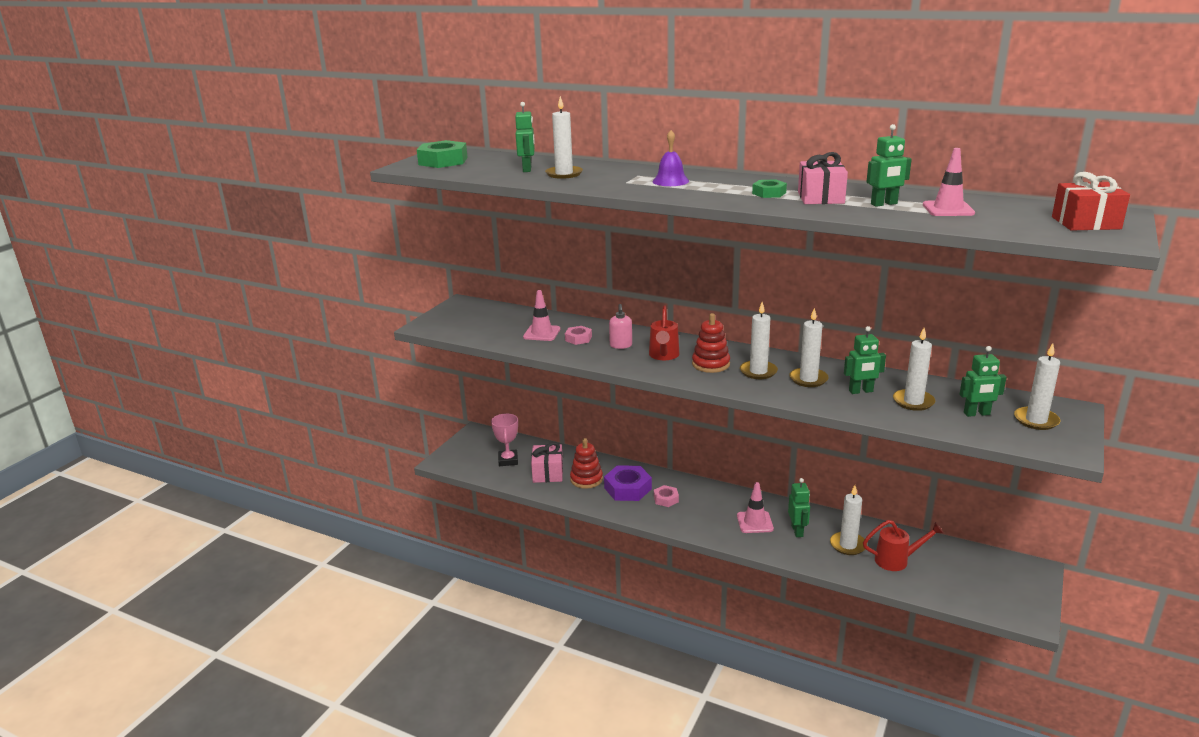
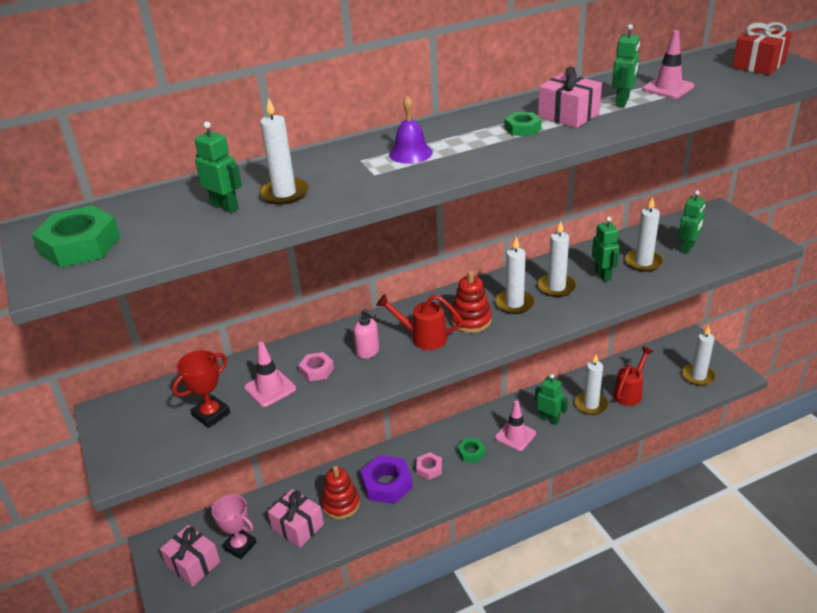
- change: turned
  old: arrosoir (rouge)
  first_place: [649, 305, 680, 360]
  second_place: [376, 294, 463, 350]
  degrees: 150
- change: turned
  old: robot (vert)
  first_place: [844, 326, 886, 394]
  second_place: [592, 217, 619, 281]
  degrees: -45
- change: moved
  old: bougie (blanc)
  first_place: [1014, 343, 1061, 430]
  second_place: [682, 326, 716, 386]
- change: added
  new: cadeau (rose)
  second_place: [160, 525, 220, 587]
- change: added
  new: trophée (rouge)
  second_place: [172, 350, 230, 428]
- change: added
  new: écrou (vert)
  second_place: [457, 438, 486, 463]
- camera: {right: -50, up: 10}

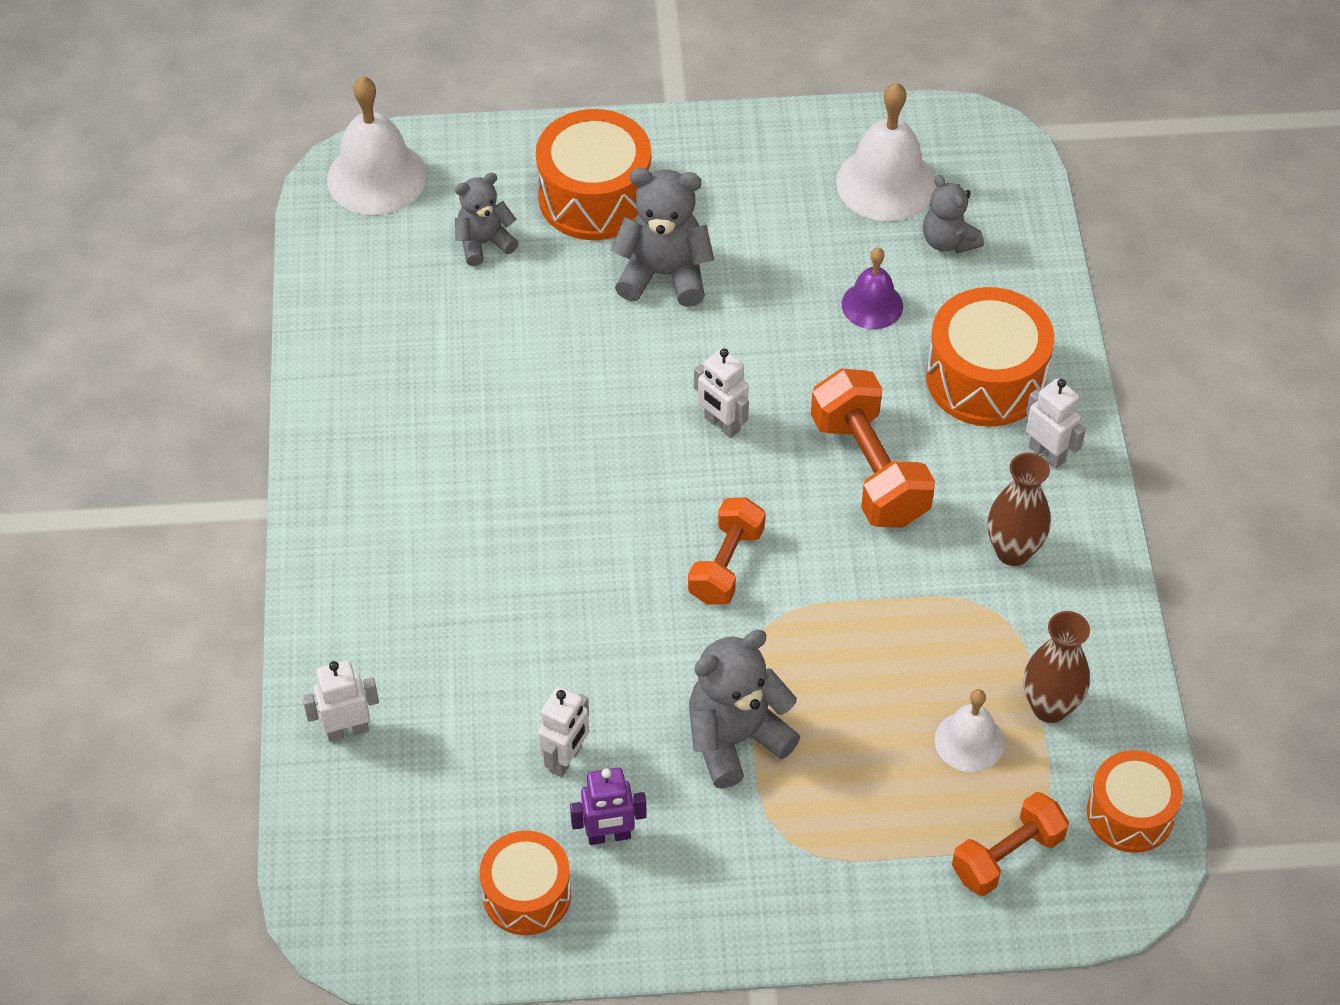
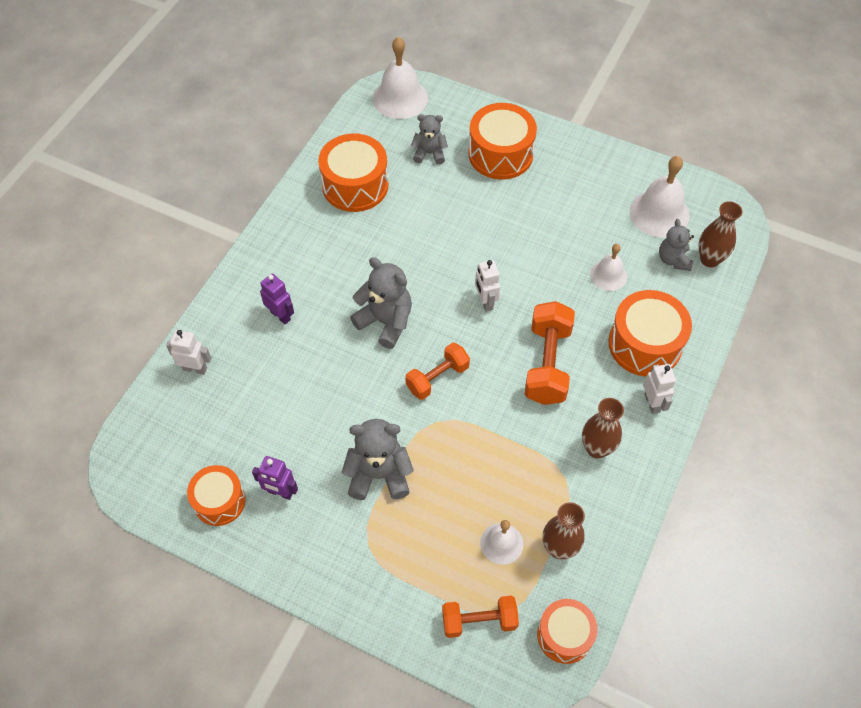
- change: removed
  old: robot (blanc)
  first_place: [538, 686, 589, 777]
- change: moved
  old: ours en peluche (gris)
  first_place: [611, 168, 714, 307]
  second_place: [350, 257, 412, 349]
- change: recoloured
  old: cloche (violet)
  new: cloche (blanc)
  first_place: [842, 247, 903, 329]
  second_place: [590, 244, 627, 291]
- change: added
  new: robot (violet)
  second_place: [260, 274, 294, 324]
- change: added
  new: tambour (orange)
  second_place: [318, 134, 388, 212]
- change: added
  new: vase (marron)
  second_place: [699, 201, 742, 268]
- camera: {right: 30, up: 5}

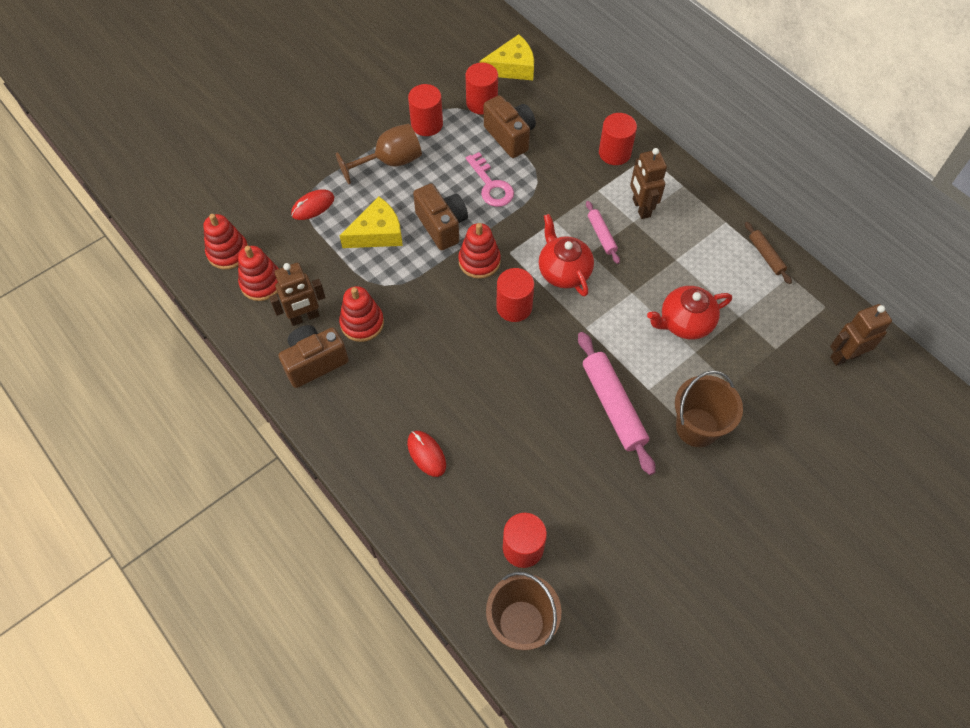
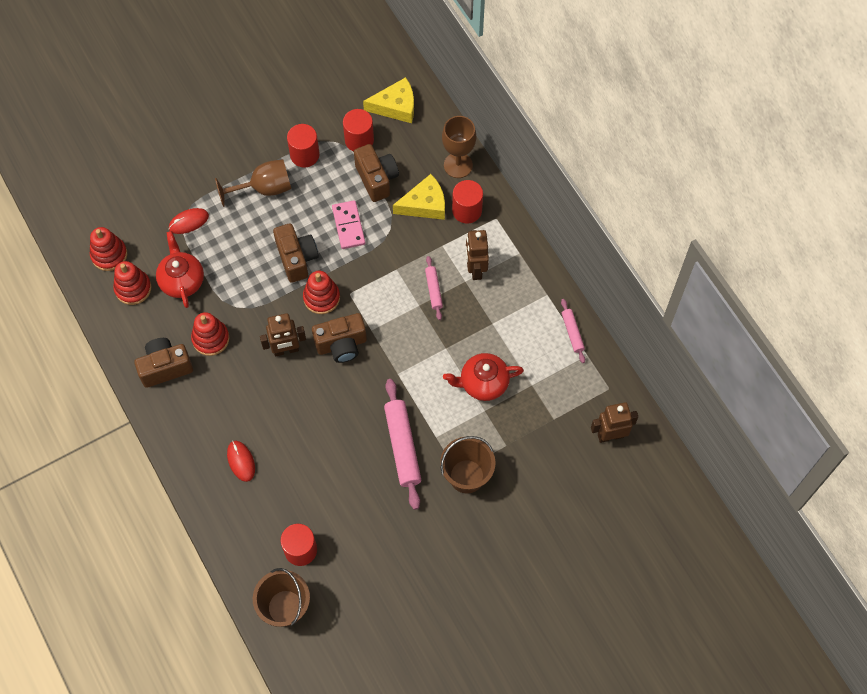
- change: moved
  old: robot (marron)
  first_place: [269, 263, 326, 326]
  second_place: [260, 313, 306, 357]
- change: moved
  old: fromage (jaune)
  first_place: [340, 197, 403, 248]
  second_place: [393, 174, 445, 220]
- change: replaced
  old: clé (rose)
  new: domino (rose)
  first_place: [466, 152, 514, 207]
  second_place: [332, 200, 365, 249]
- change: replaced
  old: cylindre (rouge)
  new: appareil photo (marron)
  first_place: [496, 268, 534, 322]
  second_place: [312, 313, 367, 363]
- change: moved
  old: théière (rouge)
  first_place: [539, 214, 594, 297]
  second_place: [156, 231, 204, 308]
- change: recoloured
  old: rouleau à pâtisserie (marron)
  new: rouleau à pâtisserie (rose)
  first_place: [745, 222, 792, 284]
  second_place: [561, 299, 585, 363]
- change: added
  new: verre à pied (marron)
  second_place: [442, 116, 476, 178]
- camera: {right: 10, up: 5}

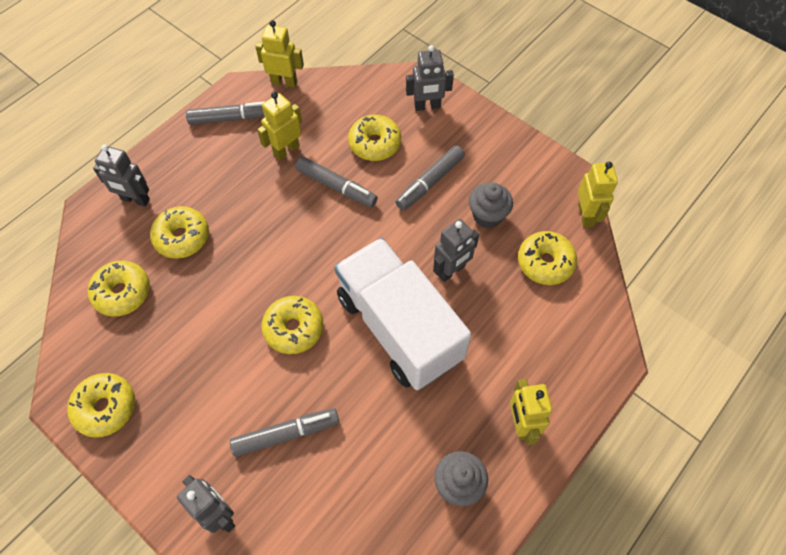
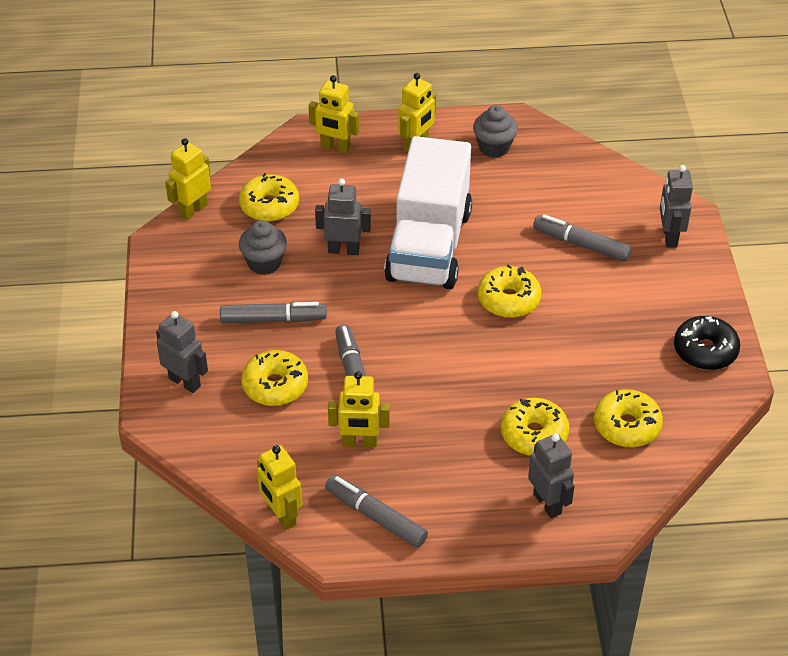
- change: recoloured
  old: beignet (jaune)
  new: beignet (noir)
  first_place: [67, 373, 135, 438]
  second_place: [674, 316, 740, 370]
- change: added
  new: robot (jaune)
  second_place: [309, 75, 359, 153]
- camera: {right: -135, up: -15}

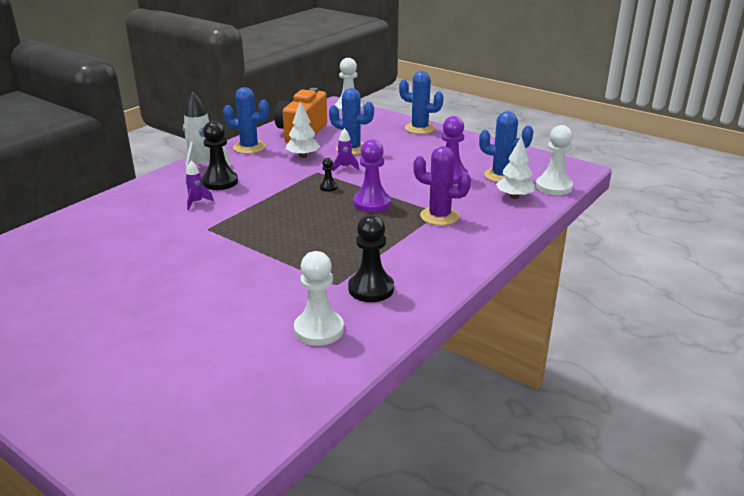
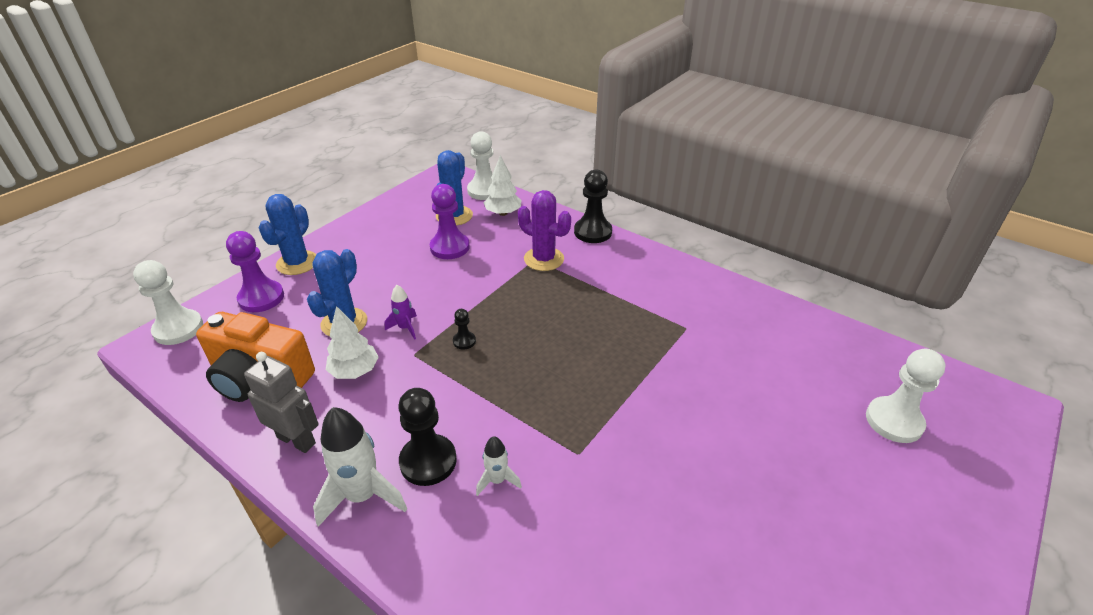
- change: recoloured
  old: fusée (violet)
  new: fusée (blanc)
  first_place: [185, 161, 214, 210]
  second_place: [476, 436, 522, 496]
- change: replaced
  old: cactus (bleu)
  new: robot (gris)
  first_place: [223, 87, 269, 154]
  second_place: [244, 352, 319, 453]
- change: moved
  old: pion (blanc)
  first_place: [294, 251, 344, 346]
  second_place: [866, 349, 946, 443]
- change: moved
  old: pion (noir)
  first_place: [348, 215, 394, 302]
  second_place: [574, 169, 612, 243]
- change: moved
  old: pion (violet)
  first_place: [353, 139, 391, 213]
  second_place: [226, 231, 284, 312]
- change: turned
  old: cactus (violet)
  first_place: [414, 146, 471, 226]
  second_place: [518, 190, 571, 271]
  degrees: -75
- camera: {right: -90, up: 10}

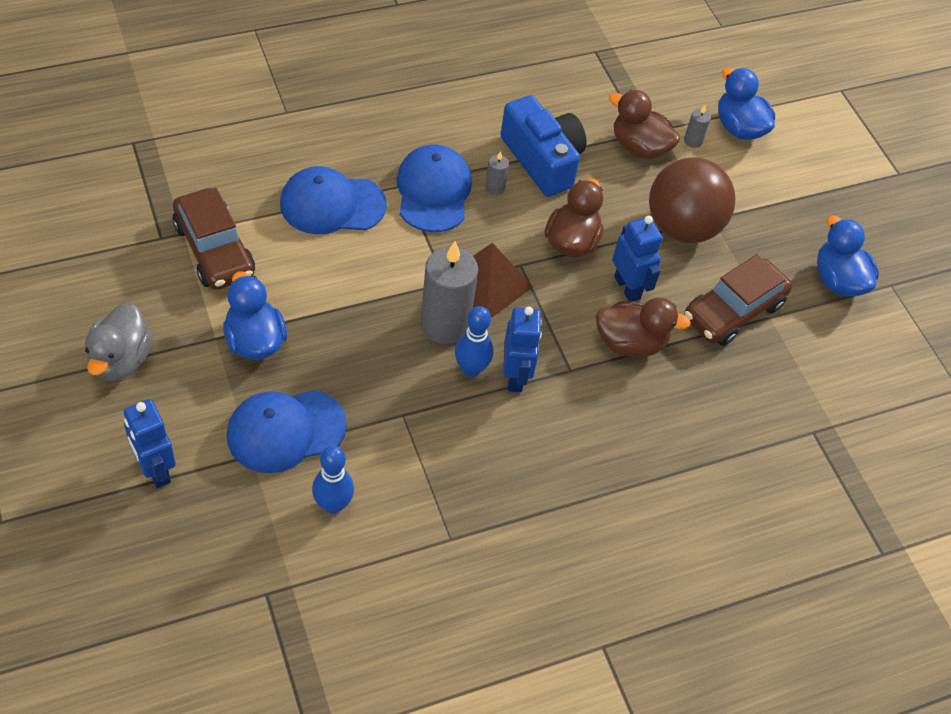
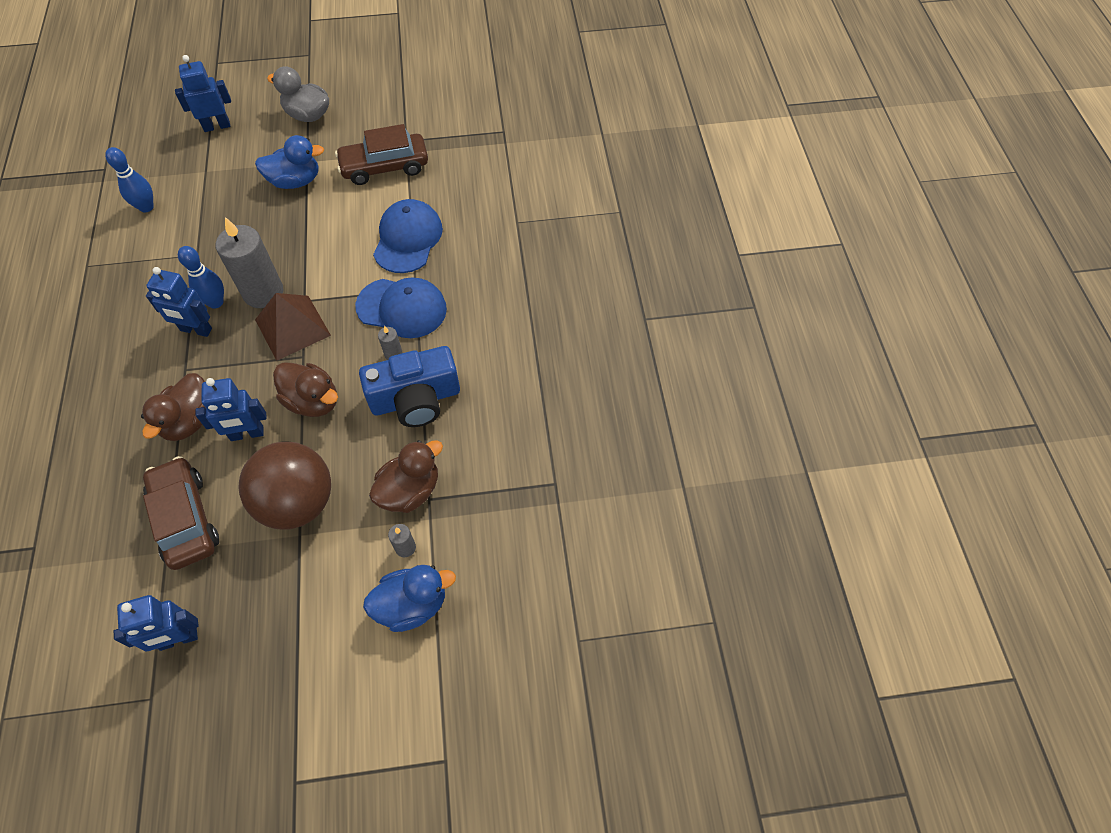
- change: removed
  old: casquette (bleu)
  first_place: [227, 390, 347, 473]
- change: replaced
  old: canard (bleu)
  new: robot (bleu)
  first_place: [817, 216, 879, 297]
  second_place: [114, 595, 199, 651]
- camera: {right: 110, up: 5}

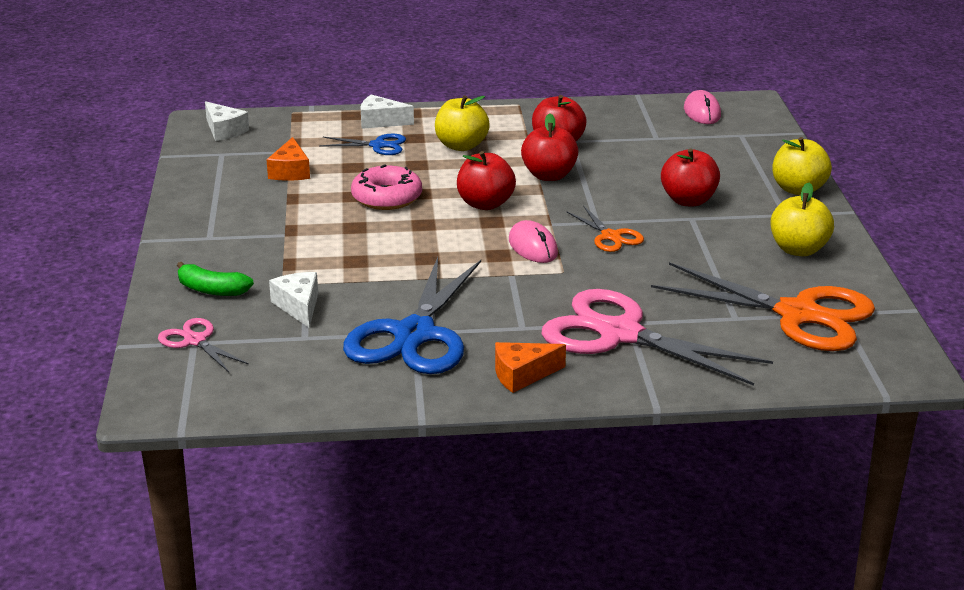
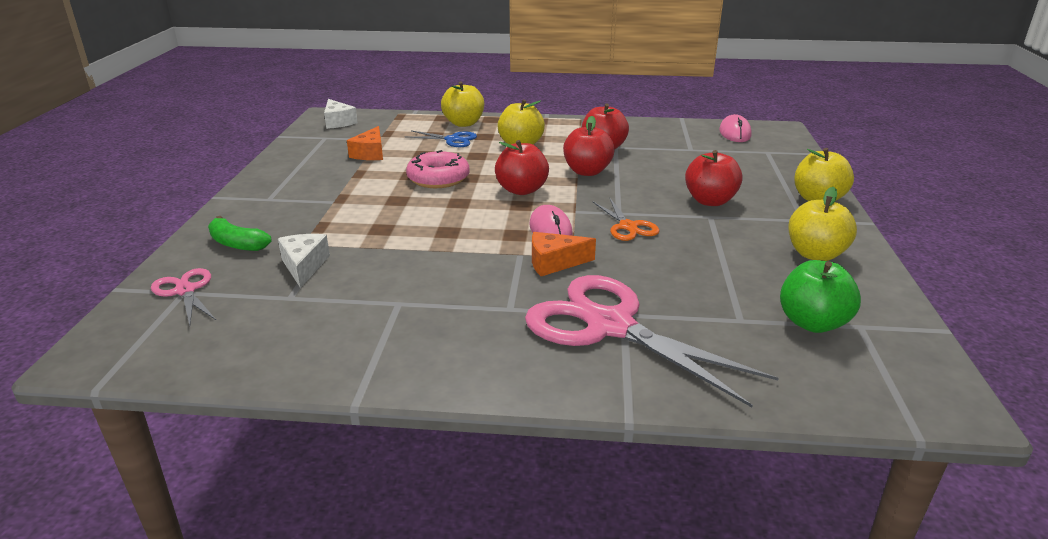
- change: removed
  old: ciseaux (bleu)
  first_place: [343, 257, 481, 374]
- change: replaced
  old: fromage (blanc)
  new: pomme (jaune)
  first_place: [361, 94, 414, 129]
  second_place: [441, 82, 484, 127]
- change: moved
  old: fromage (orange)
  first_place: [495, 342, 566, 393]
  second_place: [532, 232, 596, 276]
- change: replaced
  old: ciseaux (orange)
  new: pomme (vert)
  first_place: [651, 262, 875, 351]
  second_place: [780, 260, 861, 333]
- camera: {right: 10, up: 0}

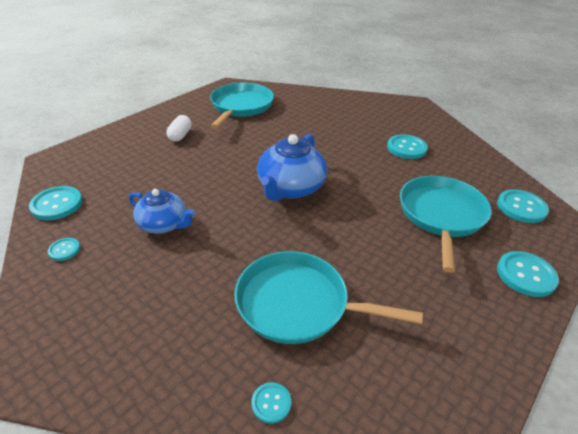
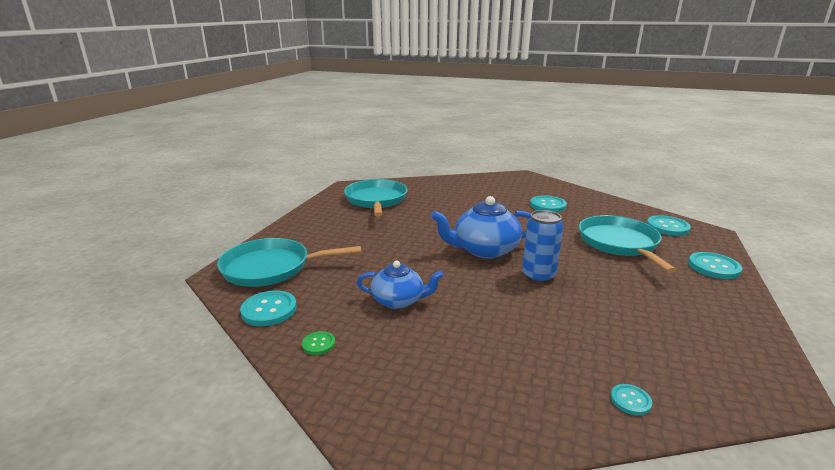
- change: recoloured
  old: bouton (turquoise)
  new: bouton (vert)
  first_place: [48, 238, 80, 261]
  second_place: [302, 331, 335, 355]
- change: removed
  old: gélule (blanc)
  first_place: [166, 115, 192, 142]
- change: moved
  old: poêle (turquoise)
  first_place: [234, 251, 423, 344]
  second_place: [217, 238, 361, 287]
- change: turned
  old: théière (bleu)
  first_place: [257, 134, 327, 201]
  second_place: [431, 196, 531, 259]
  degrees: 75
- change: added
  new: canette (bleu)
  second_place: [522, 210, 563, 283]
- camera: {right: -20, up: -15}

